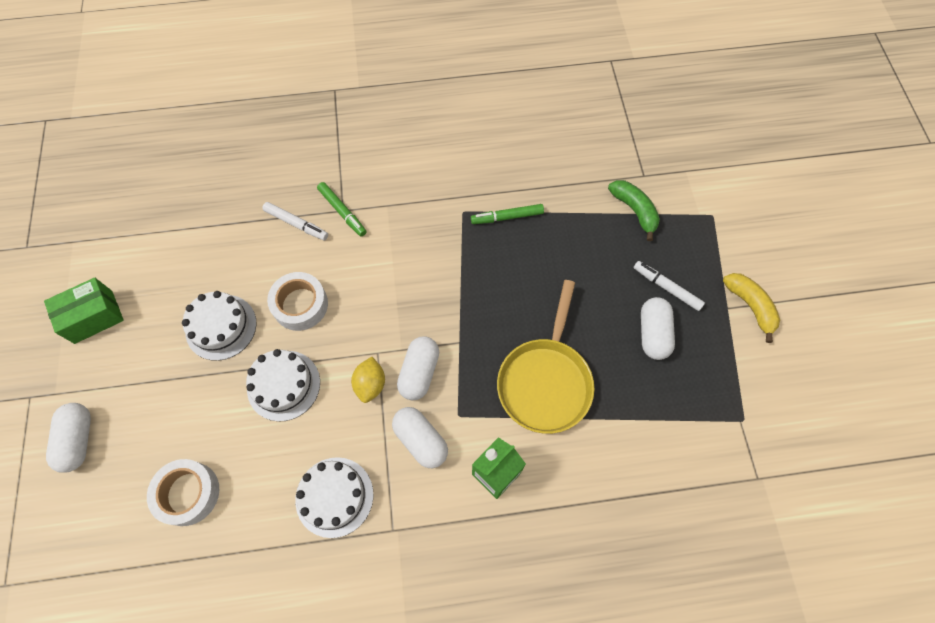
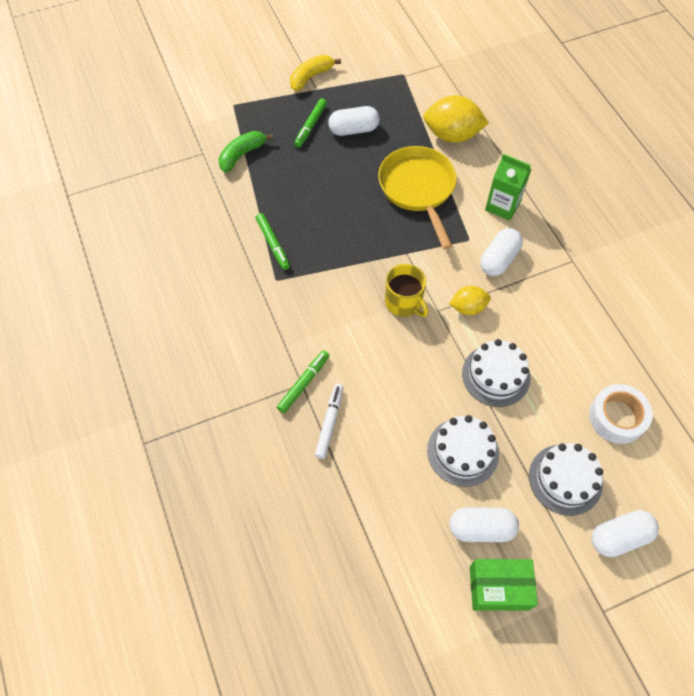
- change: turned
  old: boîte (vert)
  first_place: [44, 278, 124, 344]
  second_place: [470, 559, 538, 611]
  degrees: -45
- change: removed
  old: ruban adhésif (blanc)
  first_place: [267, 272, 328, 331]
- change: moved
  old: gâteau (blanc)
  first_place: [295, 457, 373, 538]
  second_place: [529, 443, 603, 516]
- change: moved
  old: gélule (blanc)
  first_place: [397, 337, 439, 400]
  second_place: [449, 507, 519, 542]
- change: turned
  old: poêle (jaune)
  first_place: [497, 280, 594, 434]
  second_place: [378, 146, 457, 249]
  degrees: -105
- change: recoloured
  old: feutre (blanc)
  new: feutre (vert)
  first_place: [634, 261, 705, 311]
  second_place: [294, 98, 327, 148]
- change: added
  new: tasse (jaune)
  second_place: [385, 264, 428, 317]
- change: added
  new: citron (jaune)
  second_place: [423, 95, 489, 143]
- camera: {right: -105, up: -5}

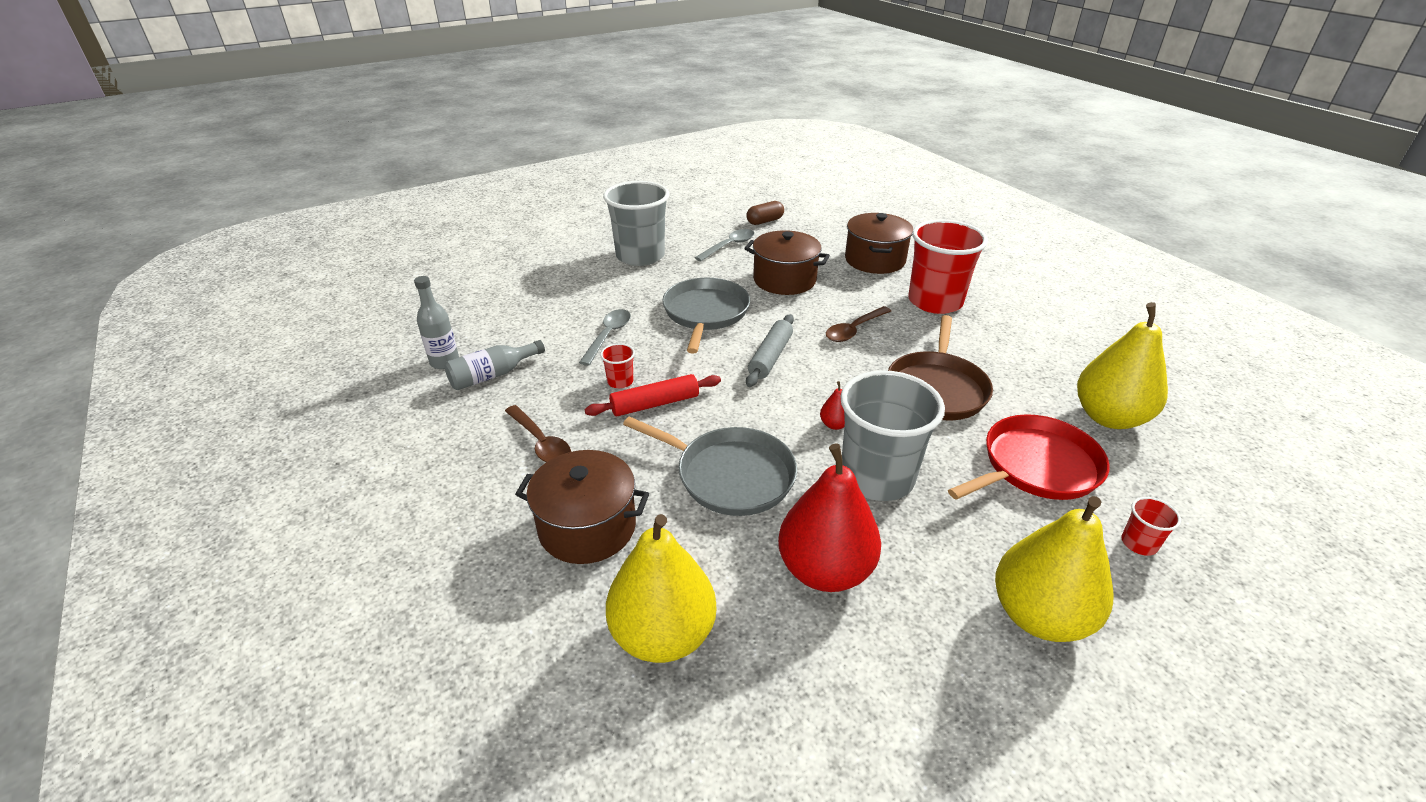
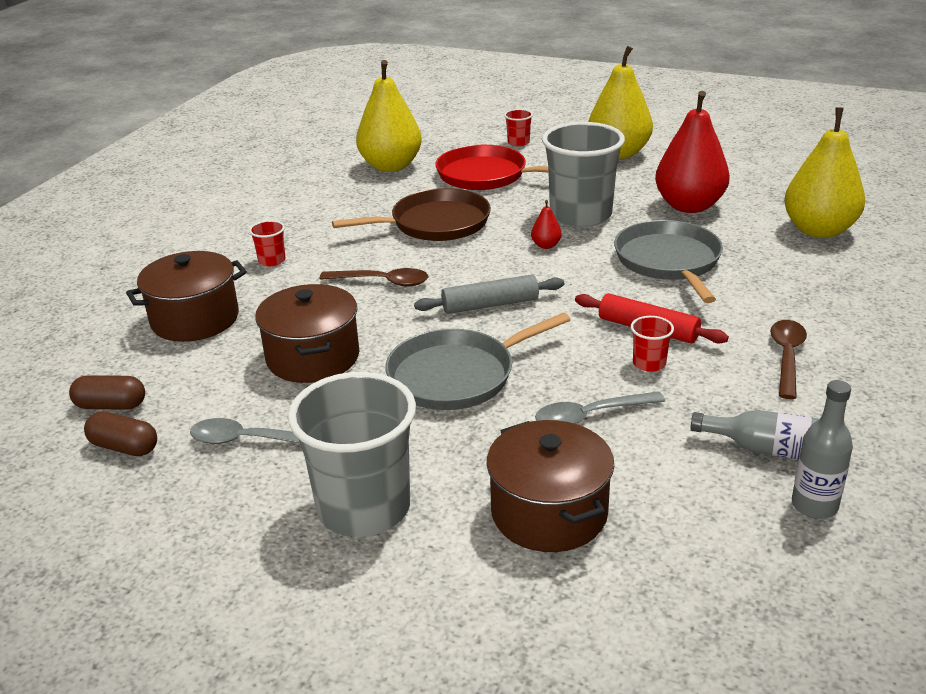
- change: moved
  old: marmite (marron)
  first_place: [515, 450, 649, 564]
  second_place: [486, 420, 614, 552]
- change: resized
  old: gobelet (rouge)
  first_place: [908, 220, 988, 314]
  second_place: [249, 220, 285, 266]
  factor: 0.42
- change: added
  new: gélule (marron)
  second_place: [69, 375, 145, 410]
- camera: {right: -125, up: -5}

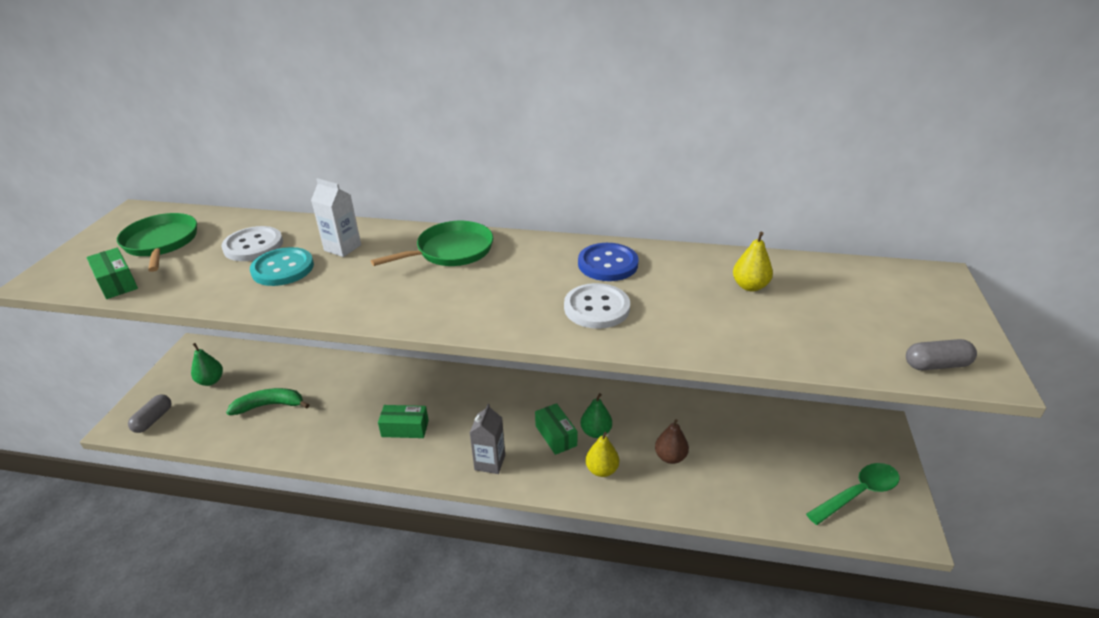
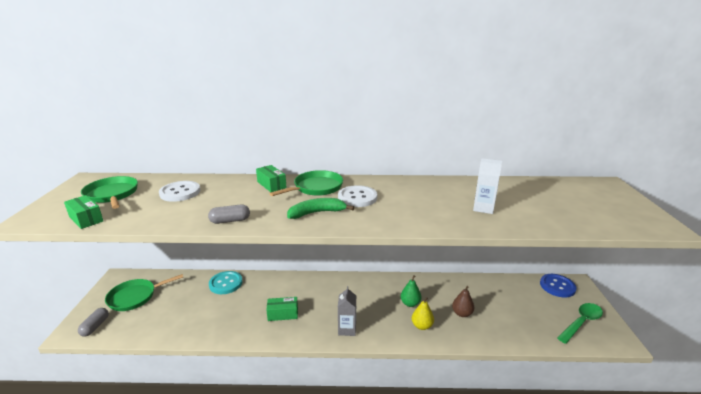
- change: replaced
  old: poire (vert)
  new: poêle (vert)
  first_place: [191, 343, 223, 386]
  second_place: [105, 274, 183, 311]
- change: moved
  old: banane (vert)
  first_place: [226, 388, 309, 415]
  second_place: [287, 198, 354, 219]
- change: moved
  old: bouton (turquoise)
  first_place: [250, 247, 314, 286]
  second_place: [209, 271, 242, 294]
- change: moved
  old: brique de lait (blanc)
  first_place: [311, 178, 361, 257]
  second_place: [473, 158, 502, 214]
- change: moved
  old: boîte (vert)
  first_place: [535, 403, 577, 455]
  second_place: [256, 165, 287, 192]
- change: moved
  old: bouton (blanc)
  first_place: [564, 283, 630, 329]
  second_place: [338, 185, 377, 207]
- change: moved
  old: bouton (bleu)
  first_place: [578, 243, 638, 281]
  second_place: [540, 274, 577, 298]
- change: removed
  old: poire (jaune)
  first_place: [733, 232, 773, 291]
- change: moved
  old: gélule (gris)
  first_place: [906, 339, 977, 370]
  second_place: [208, 204, 250, 224]
- camera: {right: -10, up: -10}

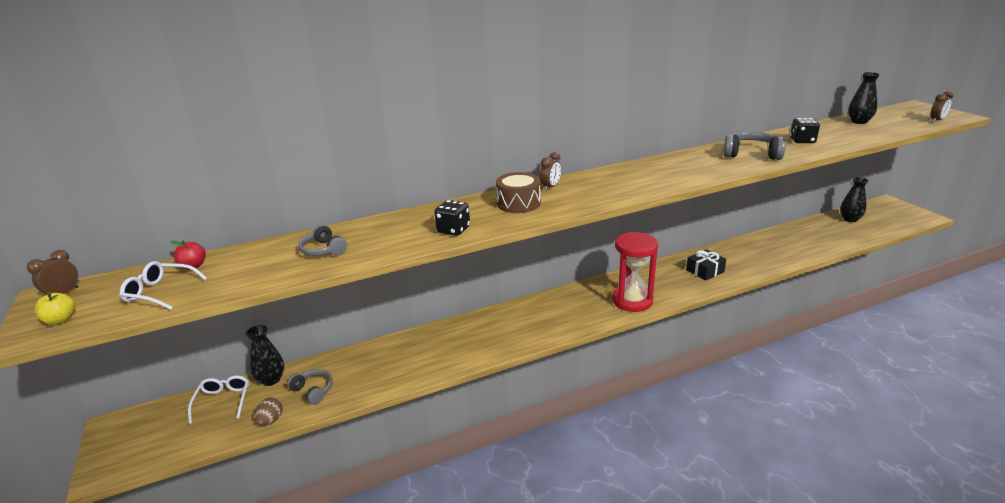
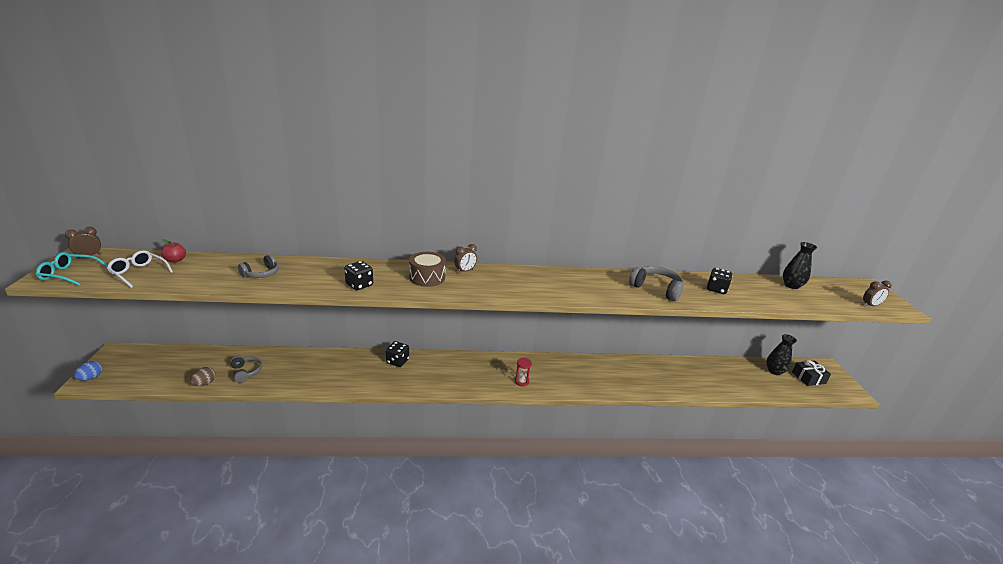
- change: replaced
  old: pomme (jaune)
  new: lunettes (turquoise)
  first_place: [35, 292, 75, 325]
  second_place: [36, 252, 108, 286]
- change: removed
  old: lunettes (blanc)
  first_place: [188, 376, 249, 424]
- change: removed
  old: vase (noir)
  first_place: [246, 325, 284, 386]
- change: turned
  old: casque audio (gris)
  first_place: [298, 224, 347, 256]
  second_place: [238, 254, 279, 278]
  degrees: -120
- change: resized
  old: sablier (rouge)
  first_place: [612, 232, 658, 312]
  second_place: [515, 358, 532, 387]
  factor: 0.43
- change: moved
  old: cadeau (noir)
  first_place: [686, 249, 726, 281]
  second_place: [792, 360, 831, 386]
- change: added
  new: œuf (bleu)
  second_place: [74, 361, 103, 381]
- change: added
  new: dé (noir)
  second_place: [386, 341, 409, 367]
- camera: {right: 15, up: 0}

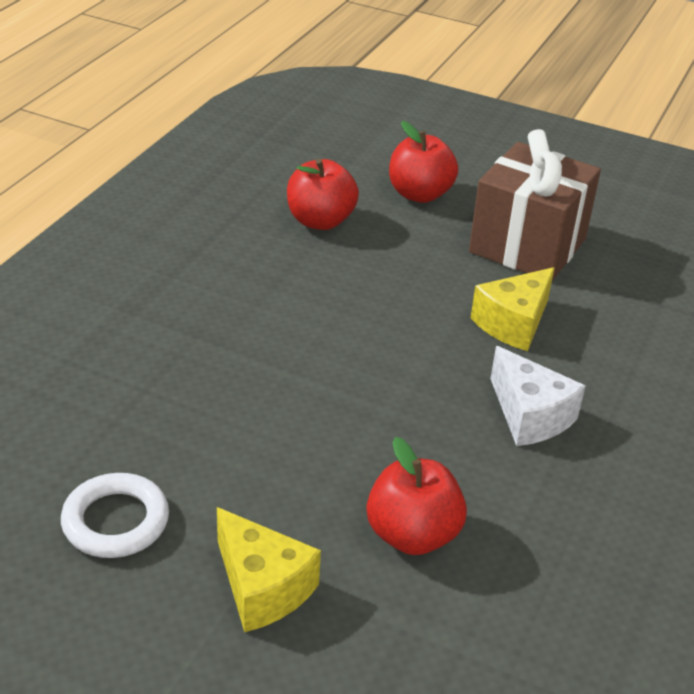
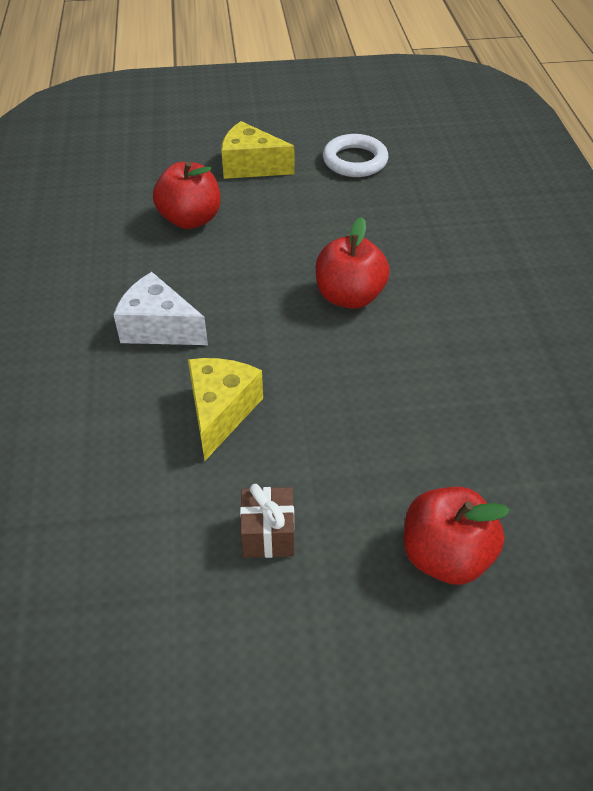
- change: moved
  old: pomme (rouge)
  first_place: [287, 159, 359, 230]
  second_place: [316, 217, 390, 309]
- change: resized
  old: cadeau (marron)
  first_place: [469, 129, 601, 281]
  second_place: [240, 484, 294, 558]
  factor: 0.43
- camera: {right: 150, up: 10}

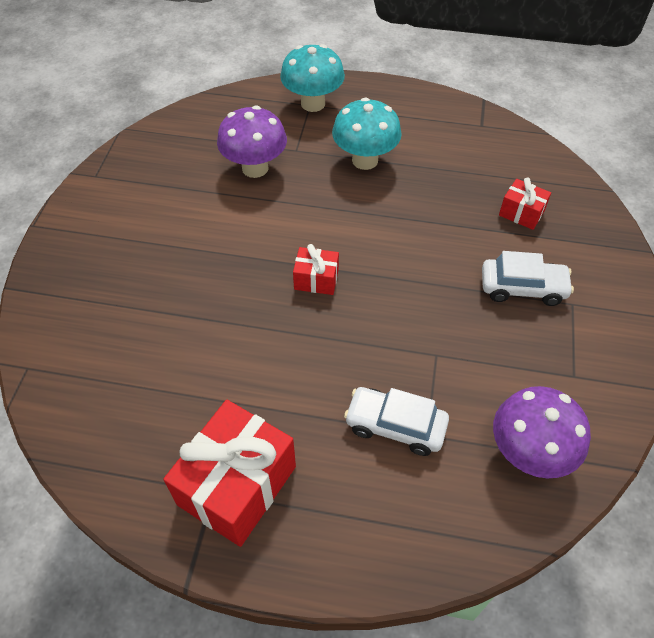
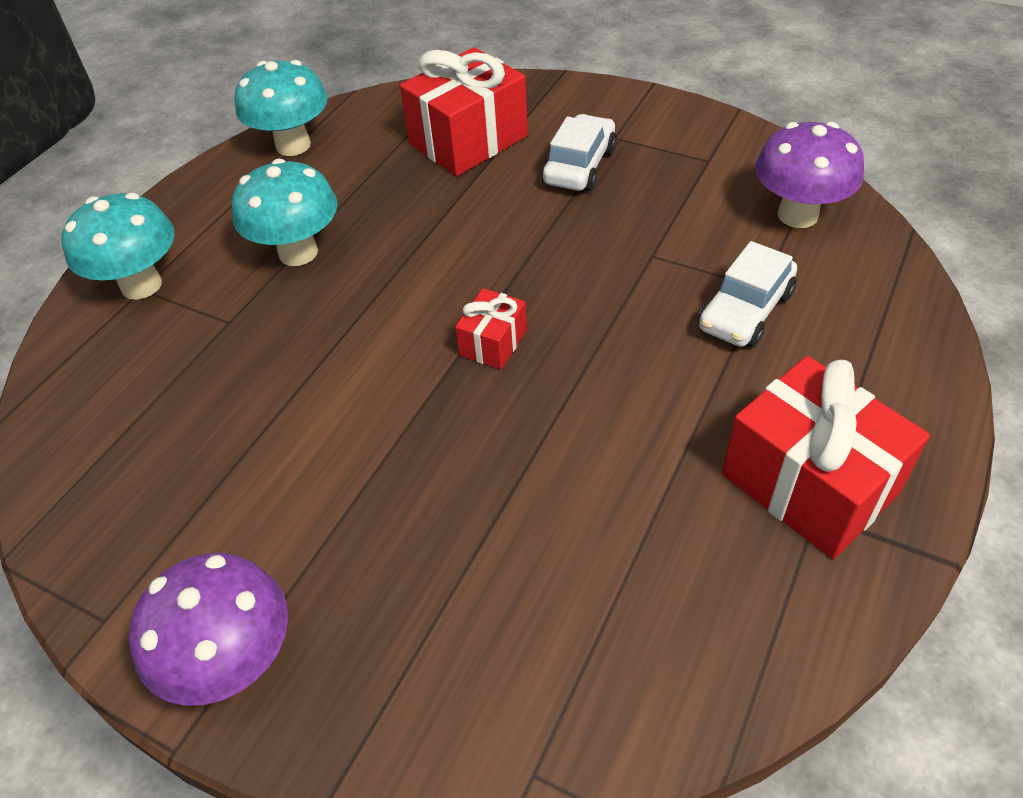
- change: moved
  old: champignon (violet)
  first_place: [217, 106, 287, 178]
  second_place: [129, 553, 288, 706]
- change: resized
  old: cadeau (rouge)
  first_place: [499, 178, 551, 230]
  second_place: [400, 47, 528, 176]
  factor: 2.0
- change: added
  new: champignon (turquoise)
  second_place: [235, 60, 328, 156]
- camera: {right: -70, up: -5}

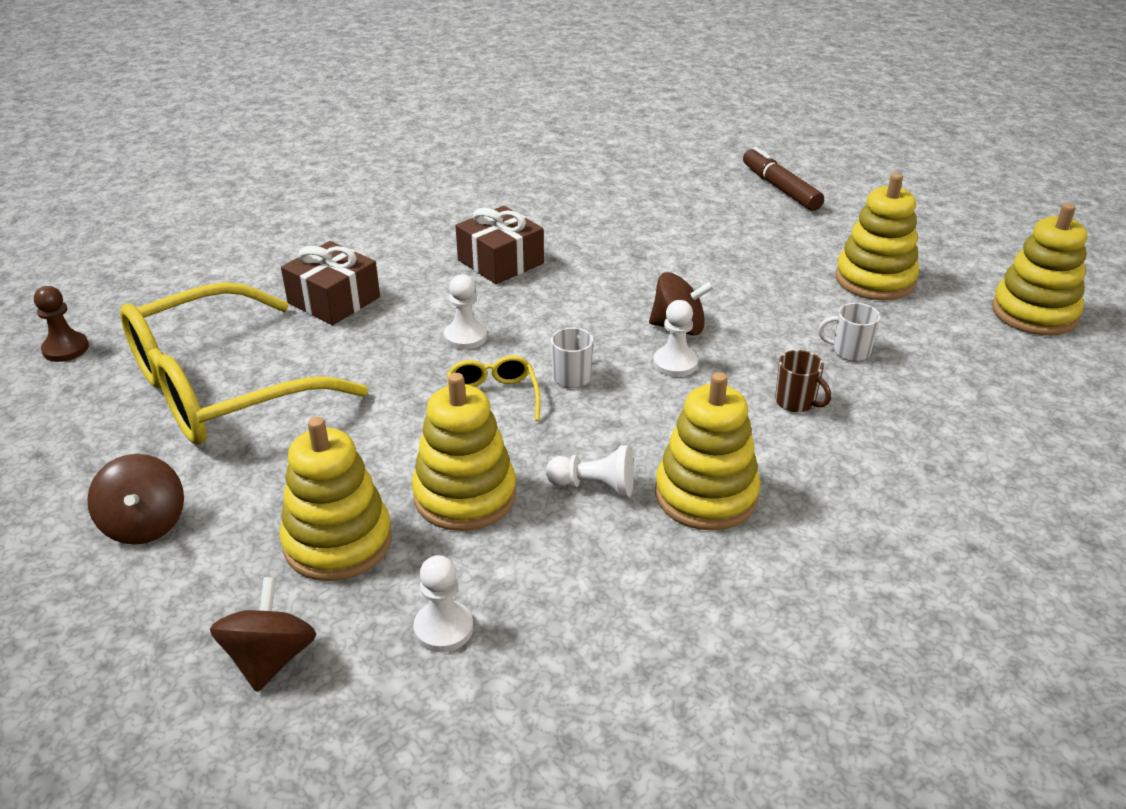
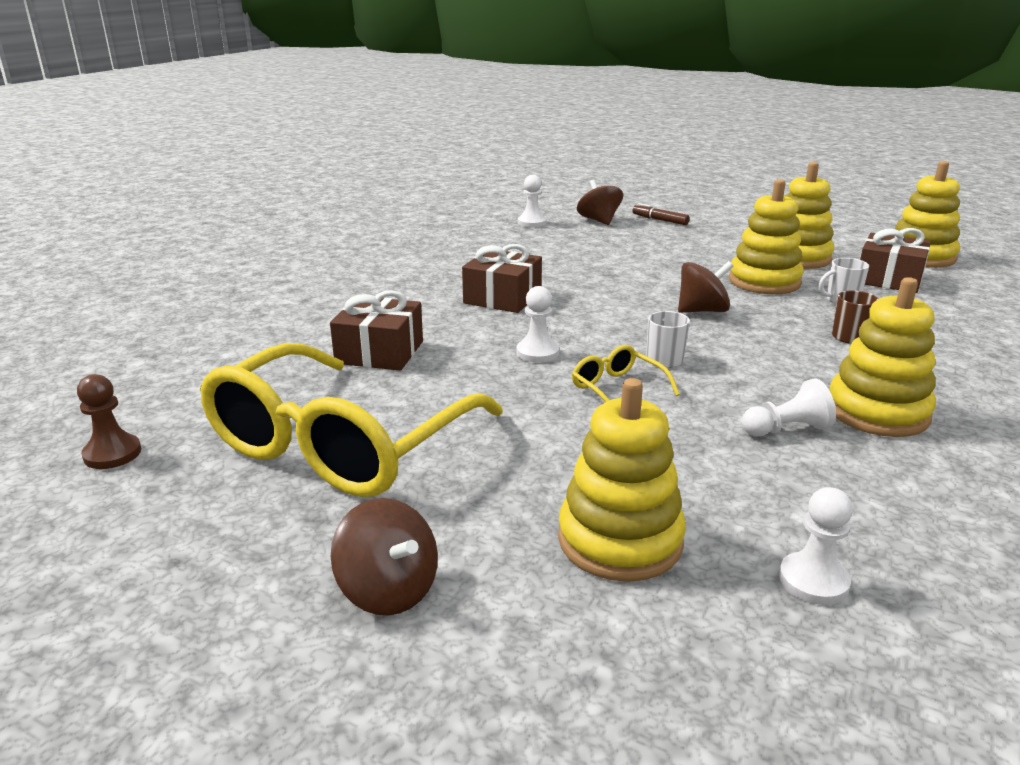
- change: moved
  old: toupie (marron)
  first_place: [210, 577, 316, 692]
  second_place: [577, 179, 623, 225]
- change: moved
  old: jouet à empiler (jaune)
  first_place: [412, 373, 517, 531]
  second_place: [729, 179, 804, 294]
- change: moved
  old: pion (blanc)
  first_place: [653, 300, 698, 377]
  second_place: [518, 175, 547, 227]
- change: resized
  old: feutre (marron)
  first_place: [743, 147, 824, 211]
  second_place: [632, 203, 690, 225]
  factor: 0.63
- change: added
  new: cadeau (marron)
  second_place: [860, 228, 931, 293]
- camera: {right: -25, up: -10}

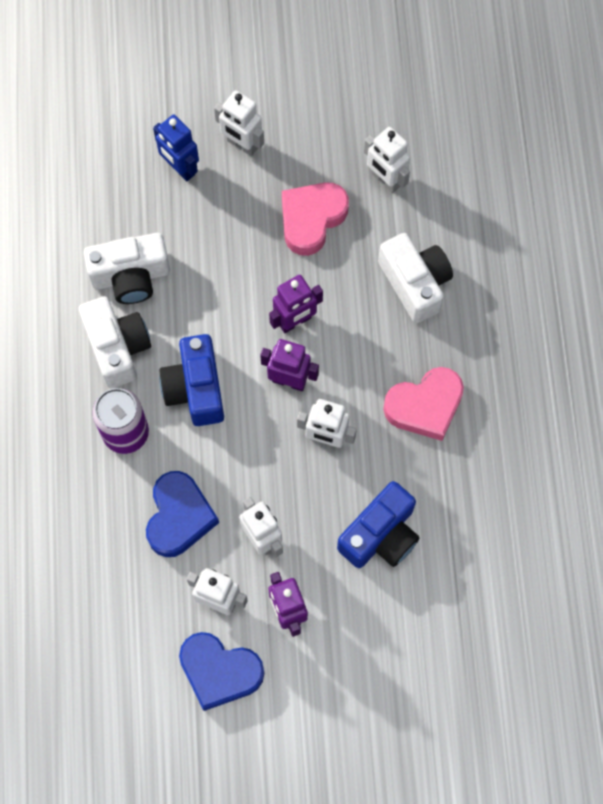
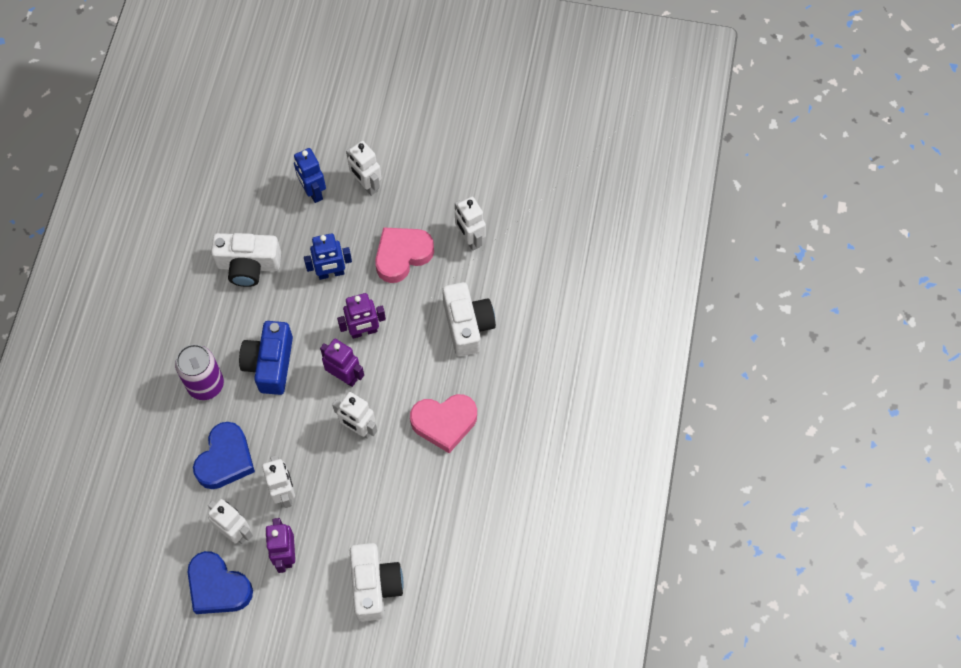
- change: moved
  old: appareil photo (blanc)
  first_place: [78, 296, 151, 388]
  second_place: [350, 543, 404, 622]
- change: removed
  old: appareil photo (bleu)
  first_place: [337, 481, 419, 568]
- change: added
  new: robot (bleu)
  second_place: [304, 233, 352, 280]
- camera: {right: 15, up: -5}

